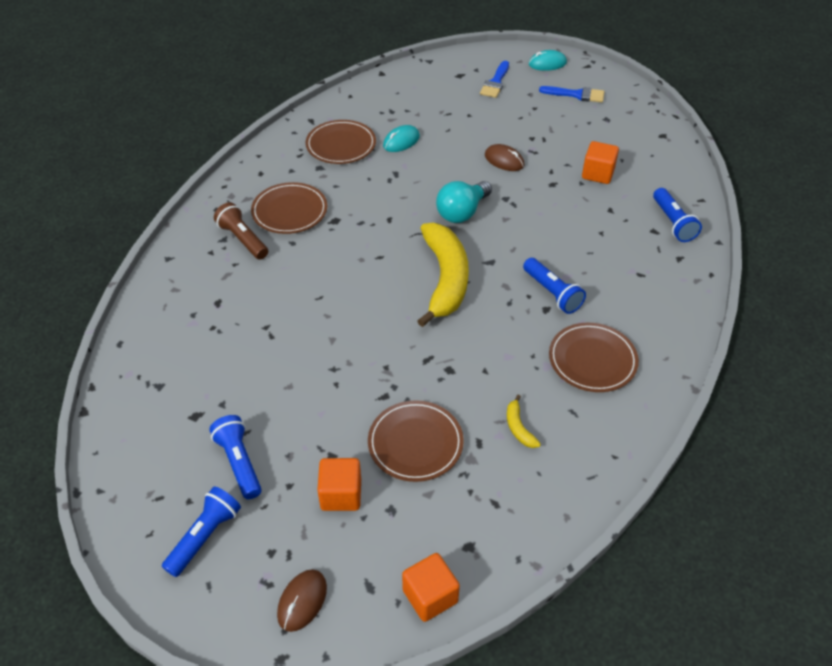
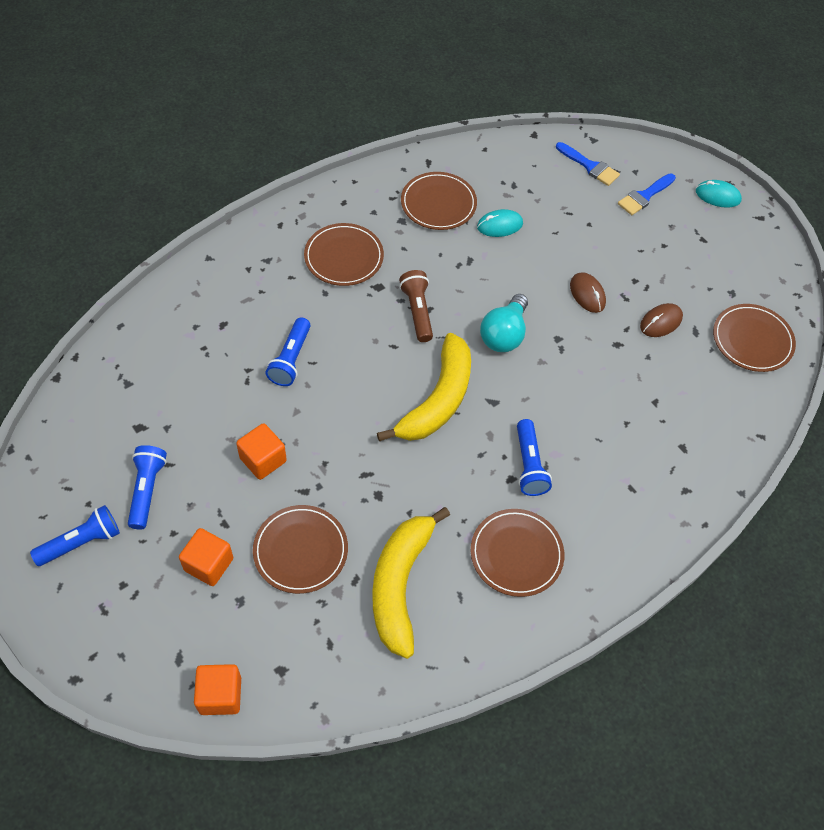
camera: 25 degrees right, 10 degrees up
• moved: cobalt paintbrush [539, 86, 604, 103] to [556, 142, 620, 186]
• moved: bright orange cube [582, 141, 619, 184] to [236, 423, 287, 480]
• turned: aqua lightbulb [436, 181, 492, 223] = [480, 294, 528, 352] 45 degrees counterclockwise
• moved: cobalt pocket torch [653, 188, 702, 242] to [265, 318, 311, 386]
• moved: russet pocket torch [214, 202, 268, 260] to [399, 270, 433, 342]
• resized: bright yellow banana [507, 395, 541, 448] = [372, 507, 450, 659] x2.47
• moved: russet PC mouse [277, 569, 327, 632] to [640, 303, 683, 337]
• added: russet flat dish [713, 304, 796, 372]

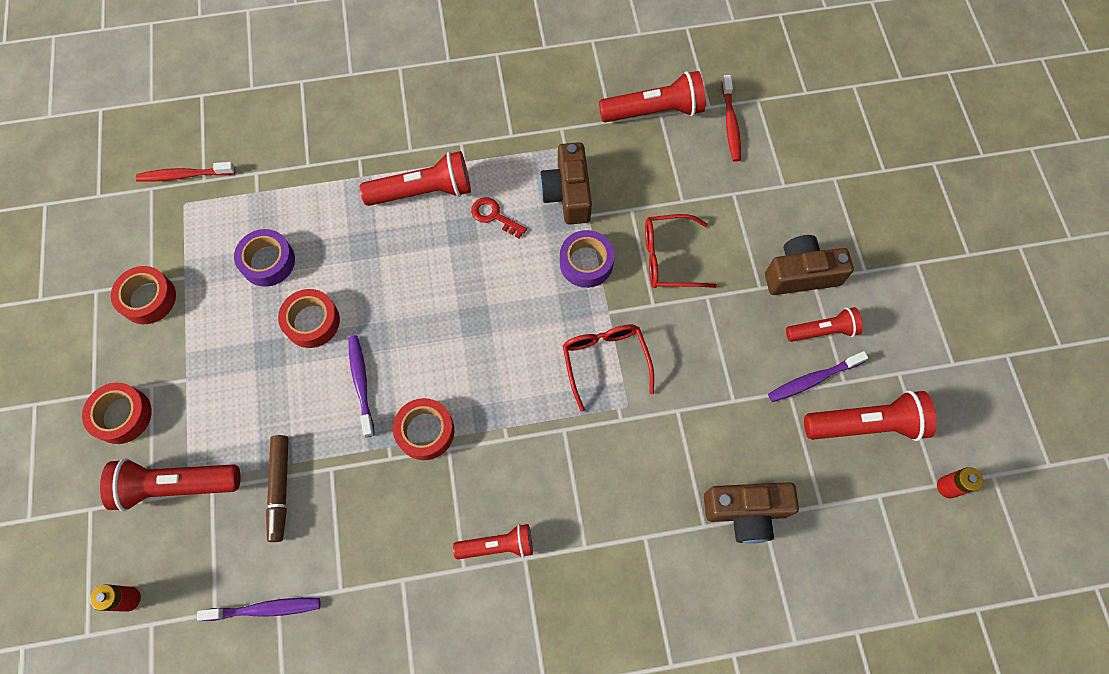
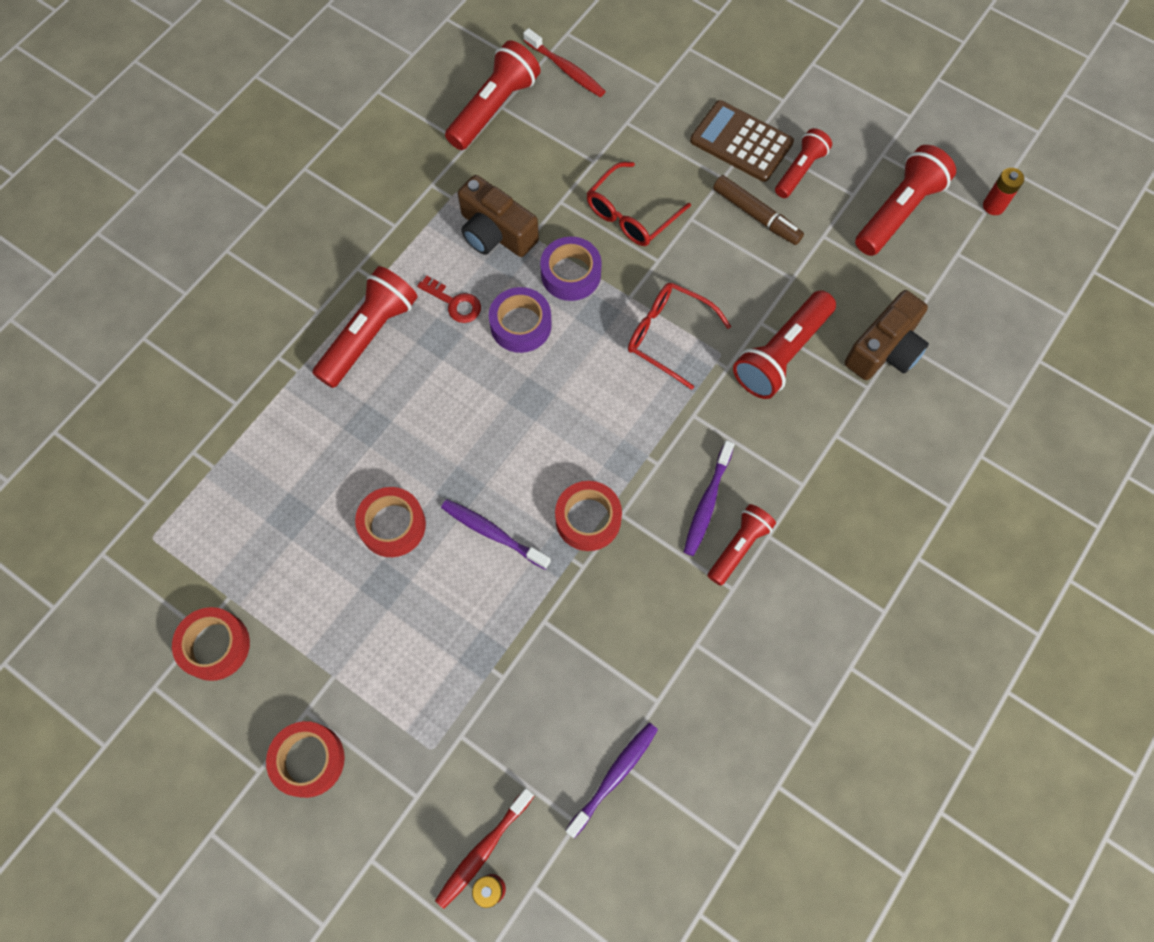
camera: 45 degrees left, 0 degrees up
• moved: scarlet tooth brush [136, 162, 235, 182] to [435, 788, 534, 909]
• turned: scarlet latchkey [471, 197, 527, 239] = [417, 276, 481, 323] 135 degrees counterclockwise
• moved: purple tape [234, 229, 295, 287] to [489, 287, 552, 353]
• replaced: russet photo camera [765, 235, 854, 295] to russet calculator [690, 100, 794, 182]
• moved: purple tooth brush [768, 351, 868, 402] to [684, 440, 735, 556]
• moved: russet marker pen [266, 435, 288, 542] to [713, 175, 804, 245]
• moved: scarlet pocket torch [100, 458, 240, 511] to [733, 290, 836, 399]

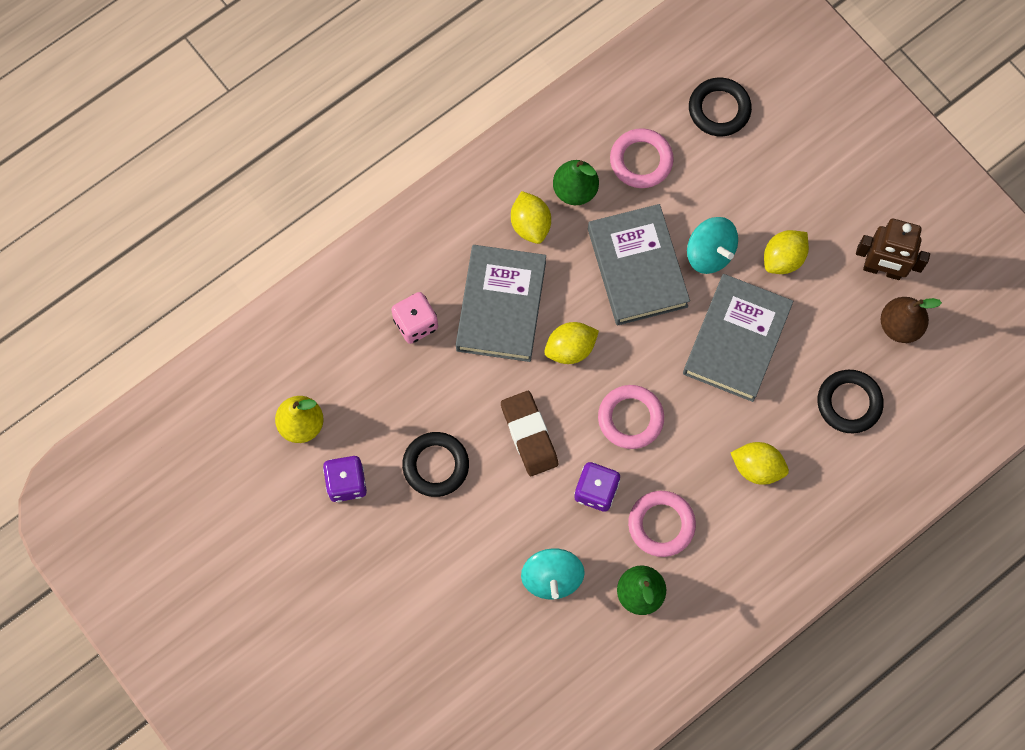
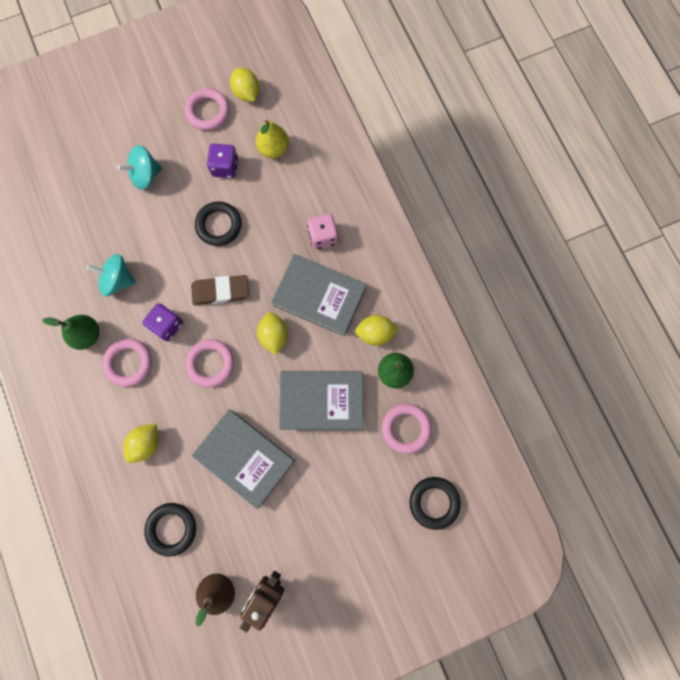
camera: 105 degrees right, 5 degrees up
• moved: aqua toy top [687, 217, 738, 274] to [117, 145, 162, 190]
• moved: bright yellow toy lemon [764, 230, 809, 274] to [230, 68, 259, 102]
• added: pink torus [185, 88, 229, 130]

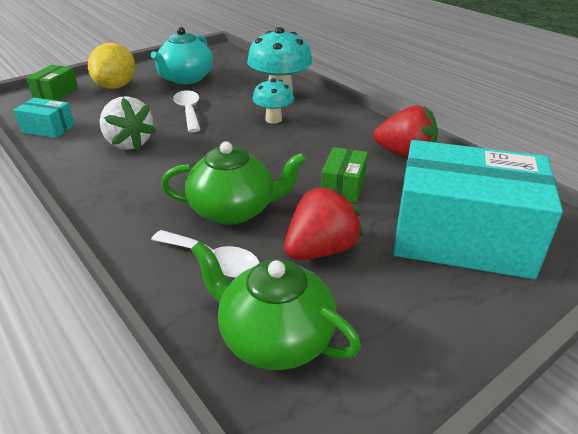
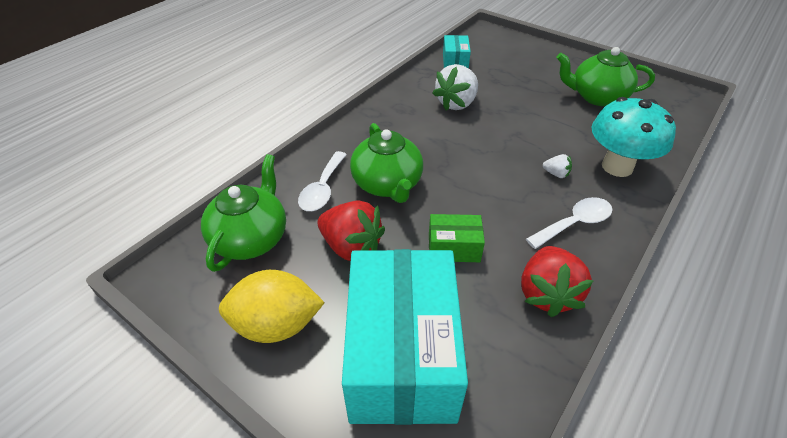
camera: 75 degrees right, 10 degrees up
• recoloured: aqua tea pot [151, 27, 213, 84] to green tea pot [556, 47, 655, 106]
• moved: bright yellow toy lemon [88, 43, 135, 89] to [219, 270, 325, 343]
• removed: green package [26, 65, 78, 101]
• replaced: aqua mushroom [253, 78, 294, 124] to pure white strawberry [543, 154, 572, 178]
• moved: pure white tablespoon [173, 90, 201, 132] to [526, 197, 613, 249]

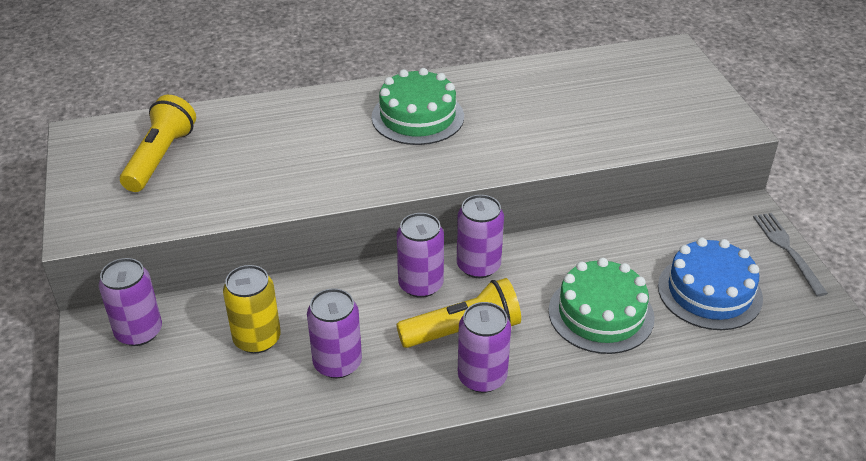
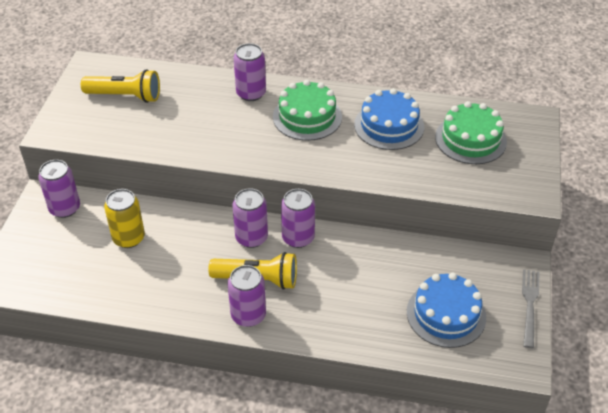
camera: 25 degrees right, 5 degrees up
• turned: bright yellow pocket torch [120, 95, 196, 192] = [81, 69, 160, 103] 60 degrees clockwise
• moved: green gateau [549, 258, 655, 354] to [435, 101, 507, 164]
• moved: purple can [307, 288, 362, 378] to [234, 43, 266, 101]
• added: cobalt gateau [354, 88, 424, 150]

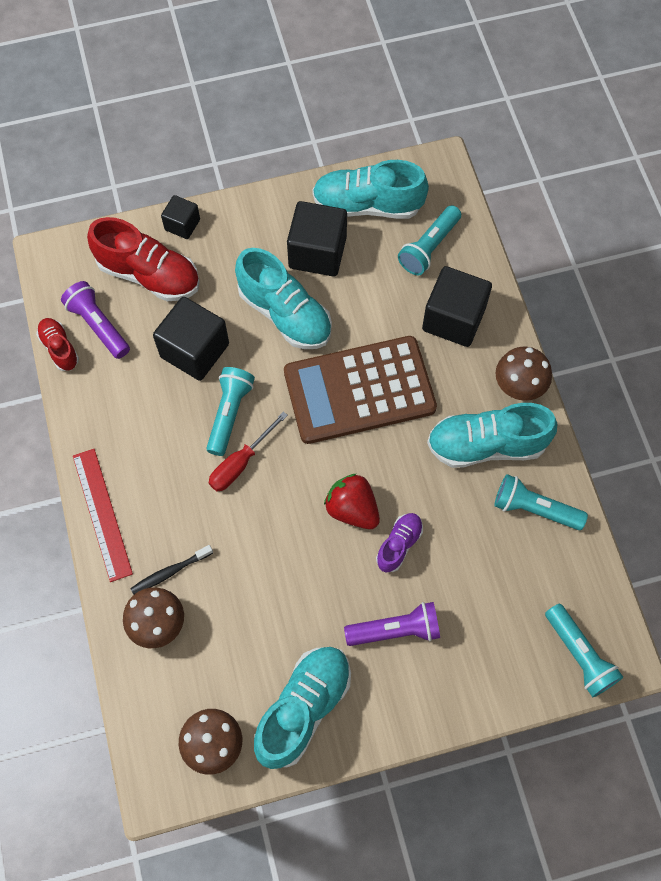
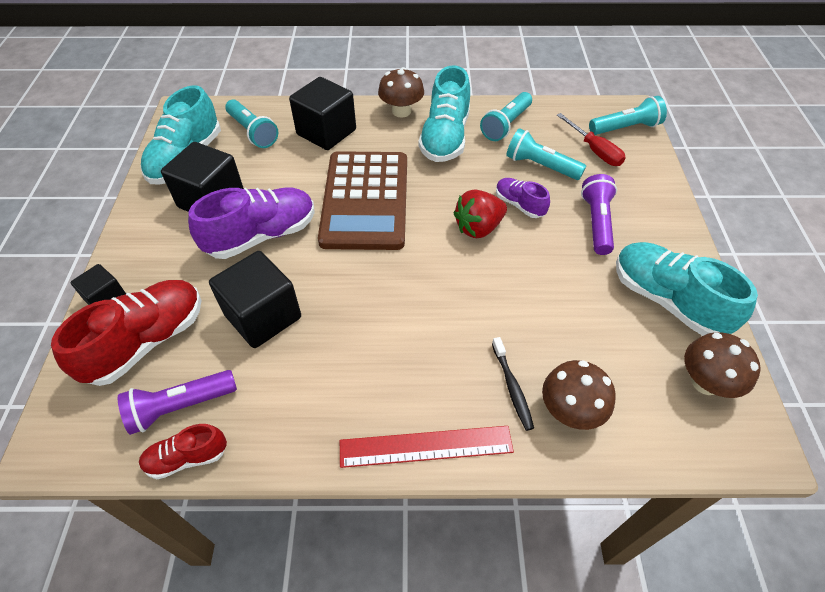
camera: 75 degrees left, 15 degrees down
• recoloured: aqua shoe [235, 248, 332, 349] to purple shoe [188, 188, 315, 259]
• moved: aqua pocket torch [206, 367, 255, 456] to [506, 128, 586, 180]
• moved: scarlet screwdriver [209, 411, 288, 492] to [557, 113, 625, 166]

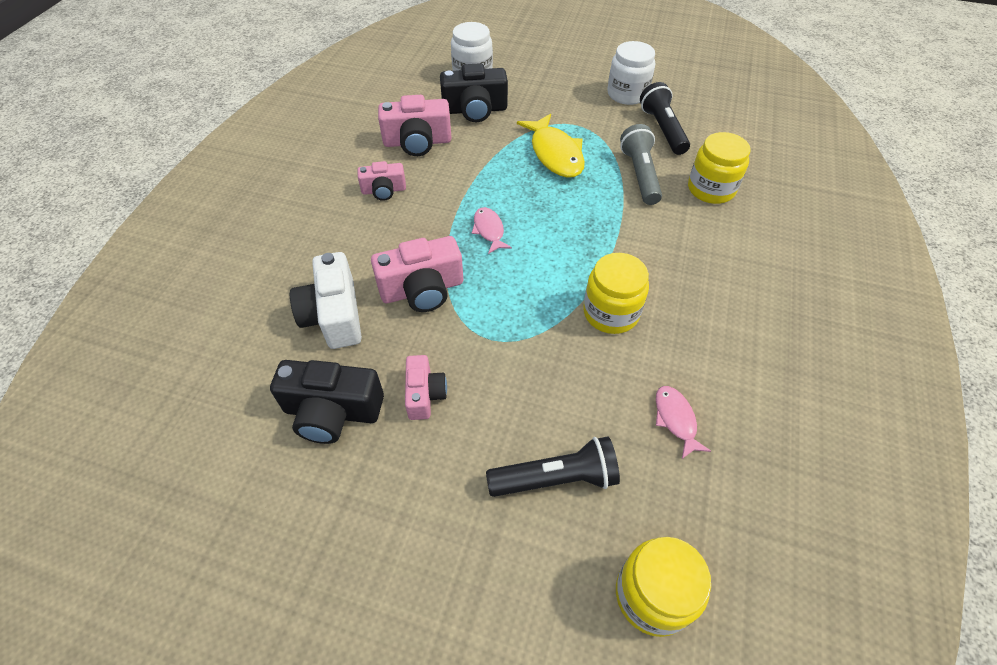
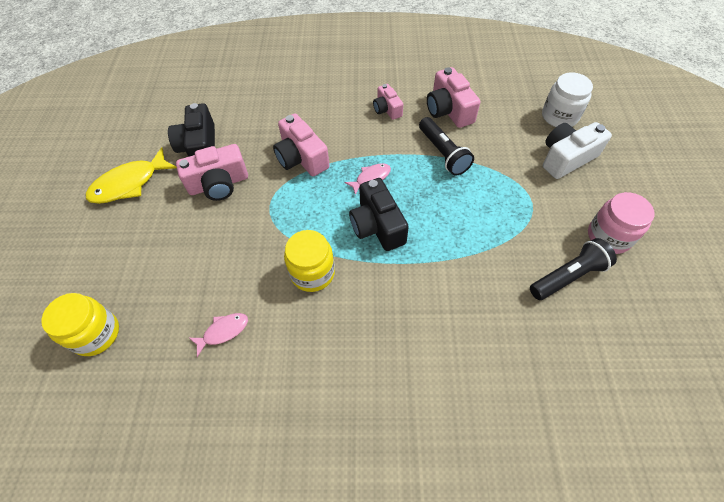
camera: 75 degrees right, 5 degrees up
• recoloured: pure white preserve jar [607, 41, 655, 105] to pink preserve jar [588, 192, 655, 254]
• moved: jet-black photo camera [440, 63, 508, 122] to [349, 178, 409, 251]
• moved: bright yellow fish figure [517, 113, 585, 178] to [86, 147, 177, 204]
• removed: gray pocket torch [620, 124, 662, 205]
• removed: bright yellow preserve jar [688, 132, 751, 204]
• moved: pure white photo camera [290, 252, 362, 349] to [543, 122, 612, 179]
• resized: pink photo camera [405, 355, 447, 420] = [176, 144, 248, 201] x1.65
• moved: jet-black pocket torch [486, 437, 620, 497] to [419, 117, 474, 176]

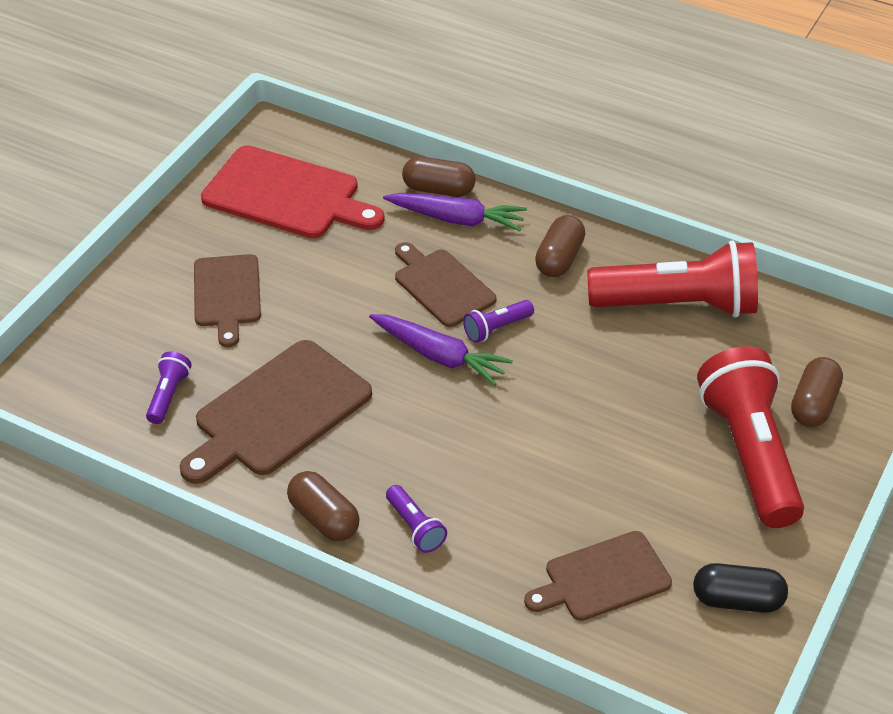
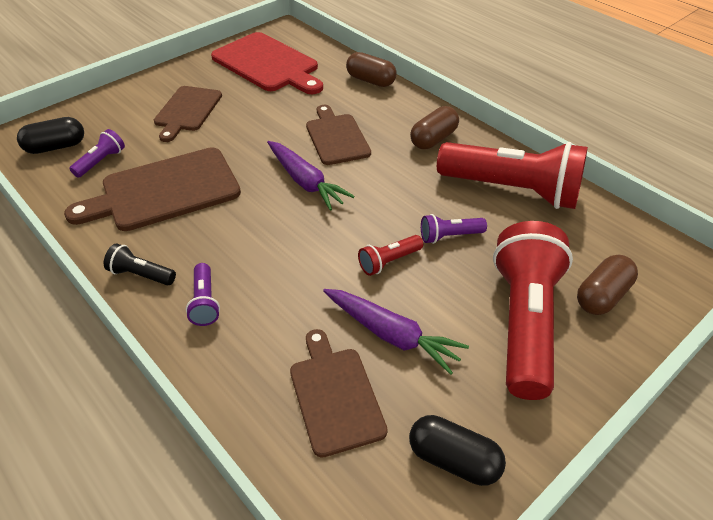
camera: 20 degrees right, 0 degrees up
• moved: purple toy carrot [383, 193, 527, 231] to [323, 289, 469, 375]
• moved: purple pocket torch [463, 300, 534, 343] to [421, 214, 487, 244]
• replaced: russet capsule [287, 471, 360, 541] to jet-black pocket torch [104, 244, 176, 286]
• turned: russet cutting board [524, 531, 672, 621] = [290, 329, 387, 458] 75 degrees clockwise
• added: jet-black capsule [17, 117, 84, 154]
• added: scarlet pocket torch [358, 235, 423, 276]

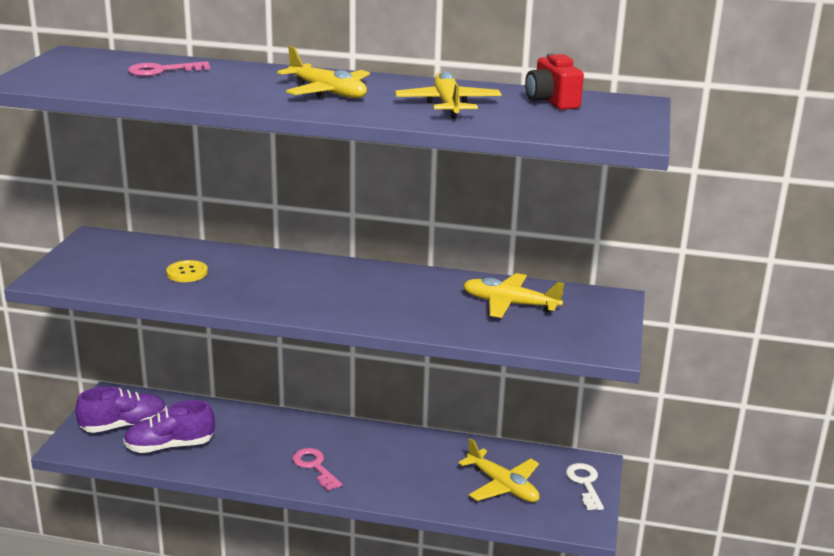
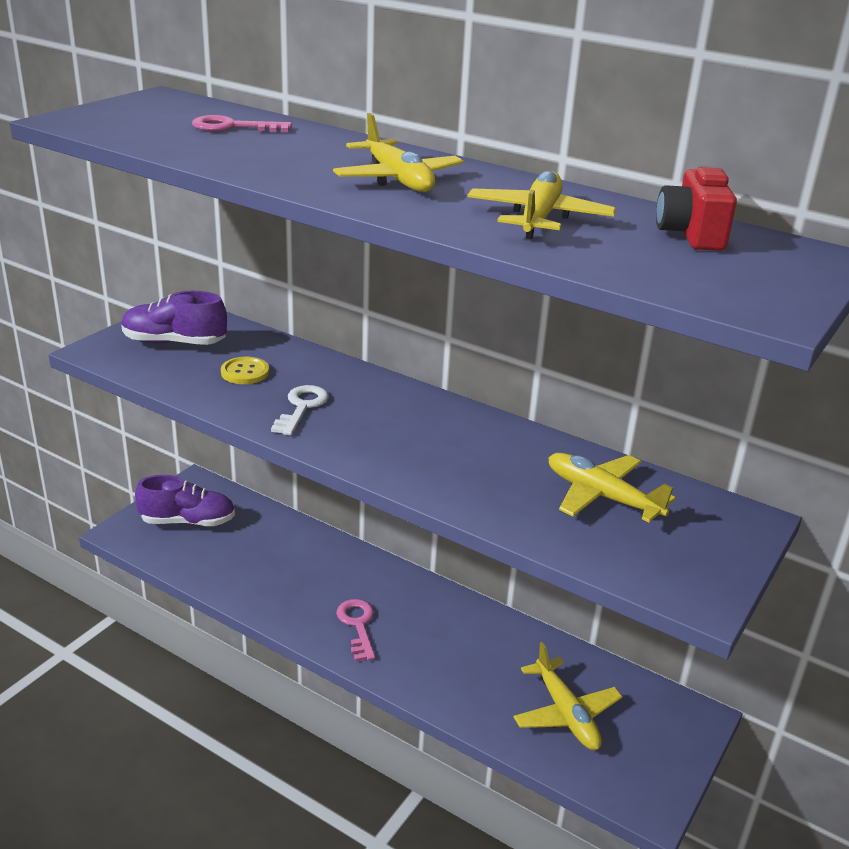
camera: 20 degrees right, 5 degrees up
• moved: purple shoe [123, 400, 215, 453] to [121, 291, 227, 345]
• moved: pure white latchkey [566, 463, 604, 510] to [271, 385, 329, 436]

